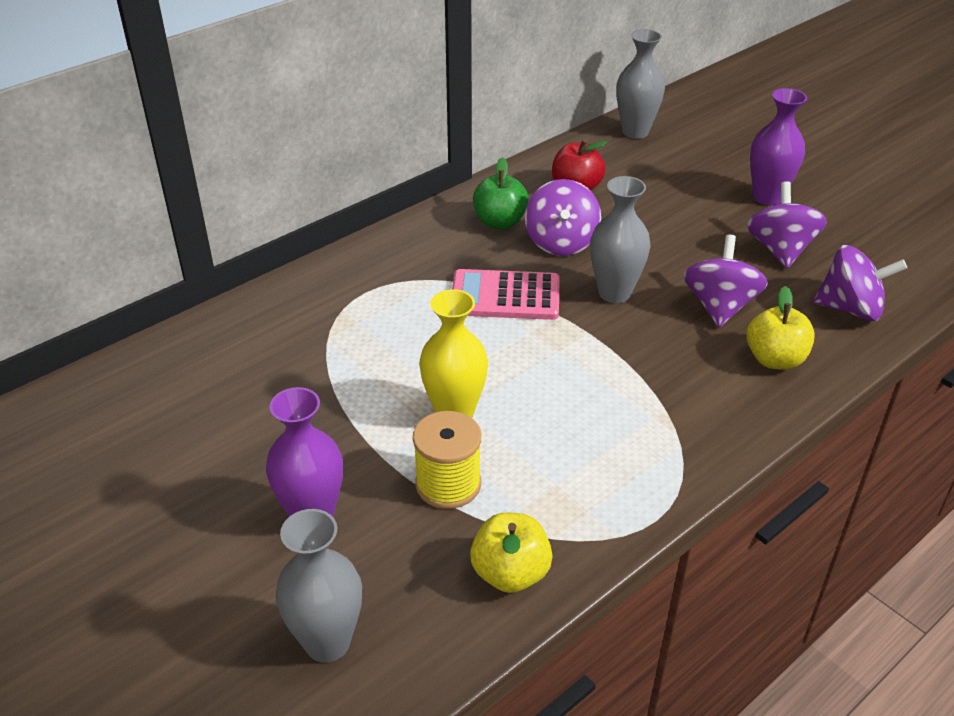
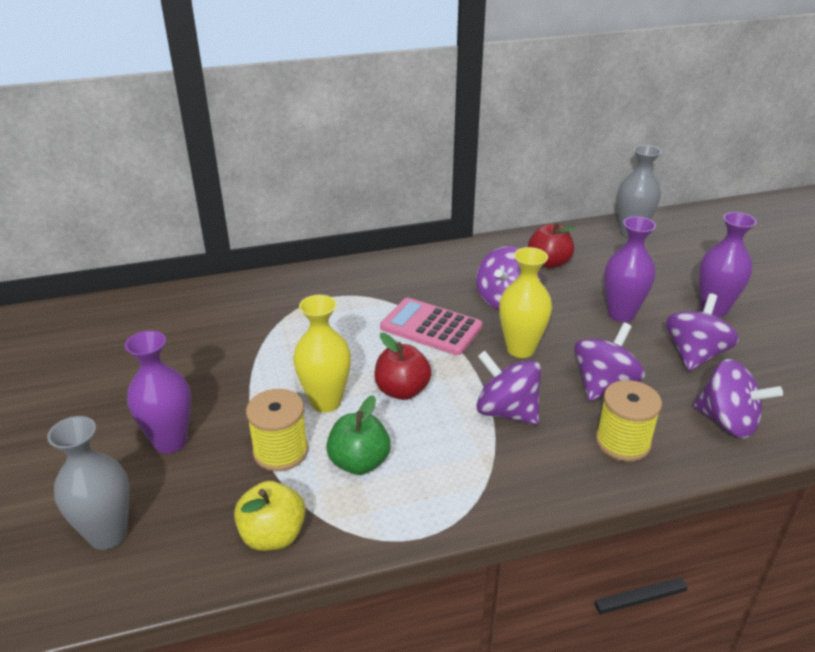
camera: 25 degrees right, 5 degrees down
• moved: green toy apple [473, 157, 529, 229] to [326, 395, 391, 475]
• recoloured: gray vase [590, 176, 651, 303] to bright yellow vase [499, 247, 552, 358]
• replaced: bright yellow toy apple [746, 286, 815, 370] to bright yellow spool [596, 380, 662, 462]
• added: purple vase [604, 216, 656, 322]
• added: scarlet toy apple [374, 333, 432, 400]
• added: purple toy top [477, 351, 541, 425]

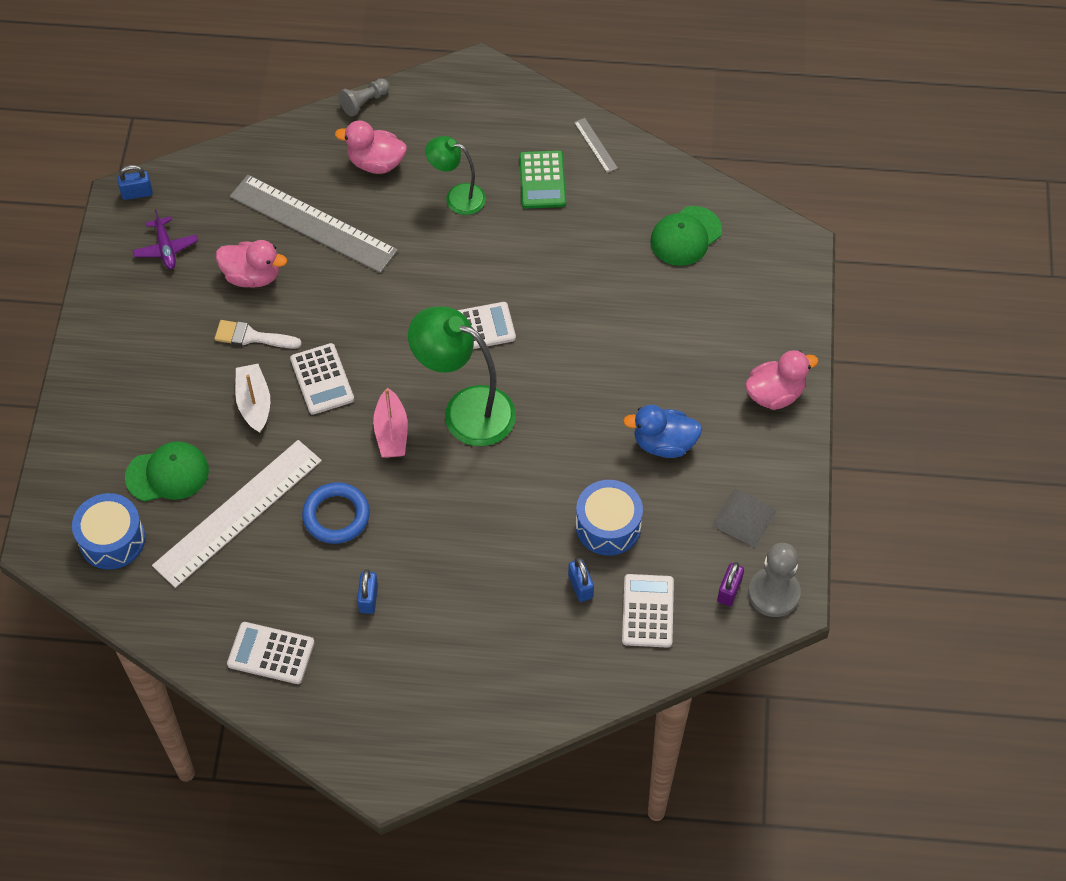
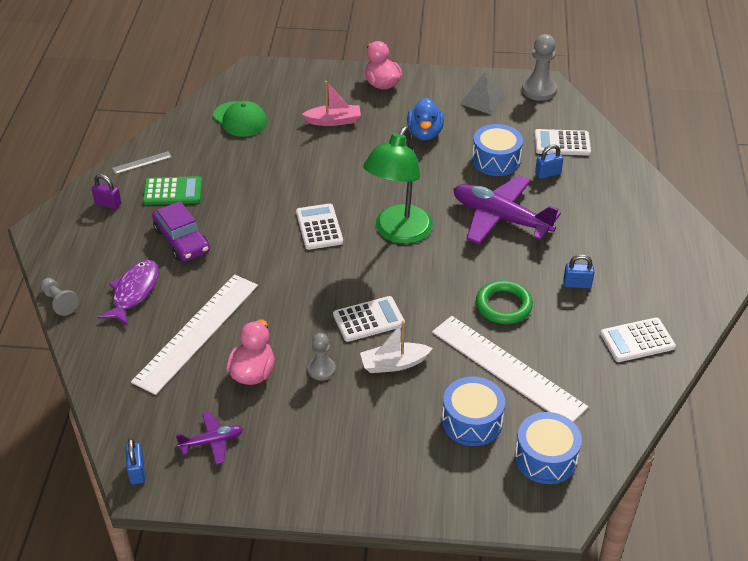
camera: 90 degrees left, 15 degrees down
• replaced: pink rubber duck [335, 120, 407, 174] to purple fish figure [98, 260, 159, 326]
• replaced: green reading lamp [425, 136, 486, 215] to purple car [152, 201, 210, 261]
• recoloured: gray straightedge [230, 175, 398, 273] to pure white straightedge [131, 274, 258, 395]
• replaced: pure white paintbrush [214, 320, 302, 349] to gray chess pawn [308, 333, 336, 381]
• moved: pink sailboat [373, 388, 408, 458] to [302, 81, 361, 126]
• replaced: green cap [125, 441, 209, 502] to cobalt drum [442, 376, 505, 446]
• recoloured: cobalt torus [302, 482, 370, 544] to green torus [476, 280, 533, 324]
• moved: purple padlock [717, 562, 744, 606] to [92, 174, 121, 209]
• turned: pure white calculator [227, 622, 315, 684] = [600, 317, 676, 362] 60 degrees clockwise
• added: purple plane [453, 175, 561, 245]

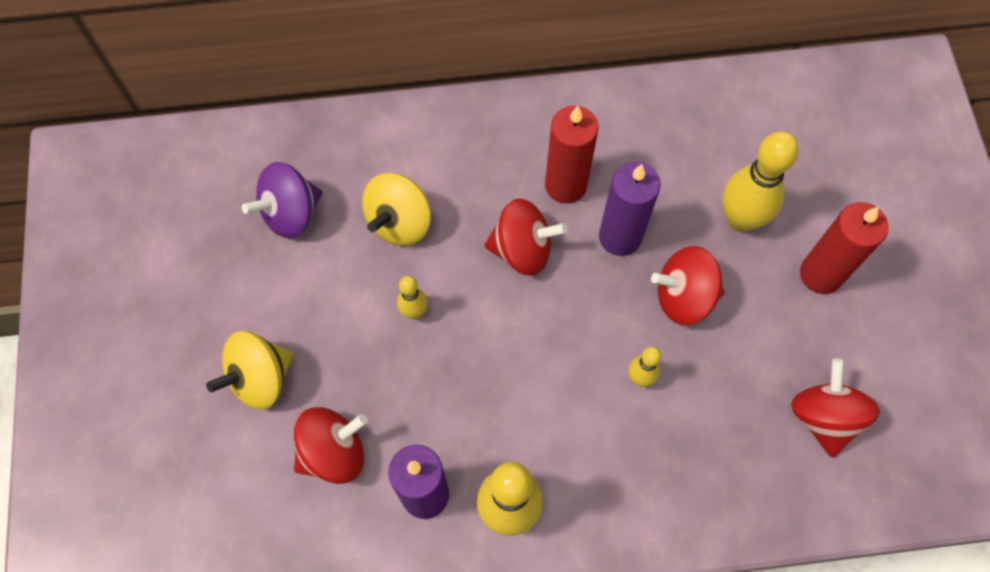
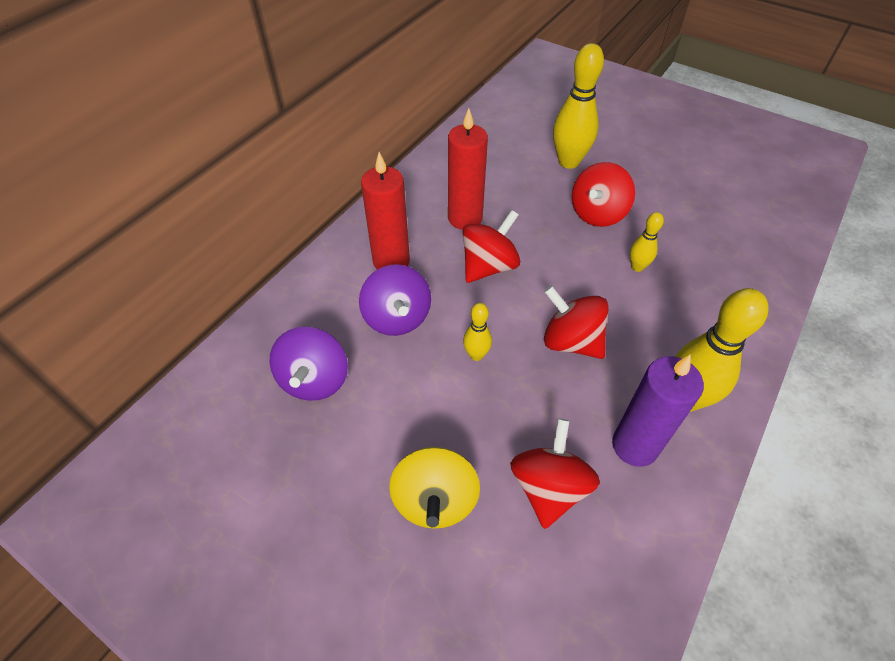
camera: 50 degrees left, 15 degrees down
• removed: purple pillar candle [599, 161, 661, 256]
• recoloured: bright yellow toy top [362, 173, 431, 246] to purple toy top [359, 264, 431, 336]
• moved: scarlet pillar candle [800, 202, 889, 294] to [361, 152, 410, 270]
• moved: scarlet toy top [791, 359, 880, 458] to [544, 286, 609, 359]

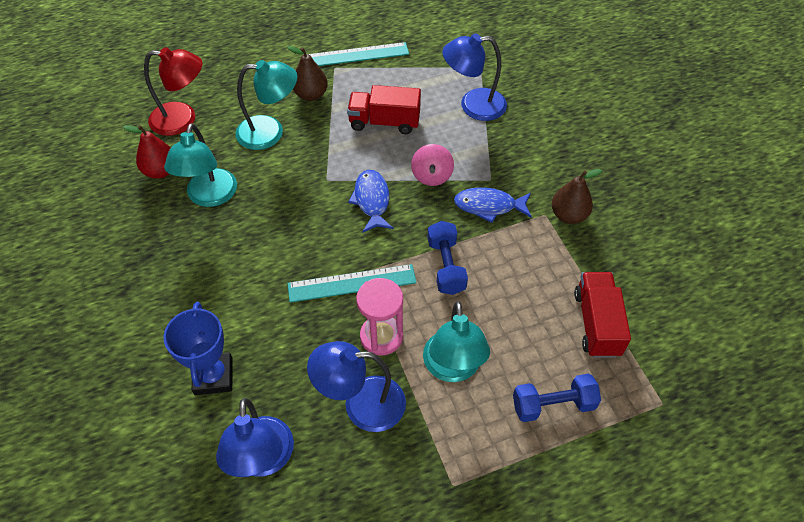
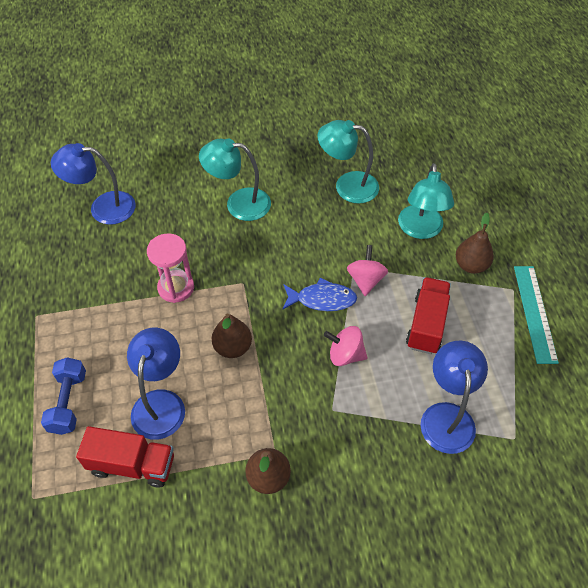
camera: 100 degrees right, 0 degrees up
• removed: scarlet reading lamp [144, 47, 202, 136]
• removed: scarlet toy pear [123, 125, 171, 179]
• removed: cobalt fish figure [454, 187, 532, 223]
• replaced: cobalt hand weight [428, 221, 468, 295] to russet toy pear [212, 313, 252, 358]
• removed: aqua straightedge [287, 264, 416, 303]
• moved: aqua reading lamp [423, 301, 490, 382] to [199, 139, 271, 221]
• removed: cobalt award cup [163, 302, 233, 395]
• moved: cobalt reading lamp [307, 341, 406, 432] to [127, 328, 185, 440]
• added: pink toy top [347, 245, 388, 296]

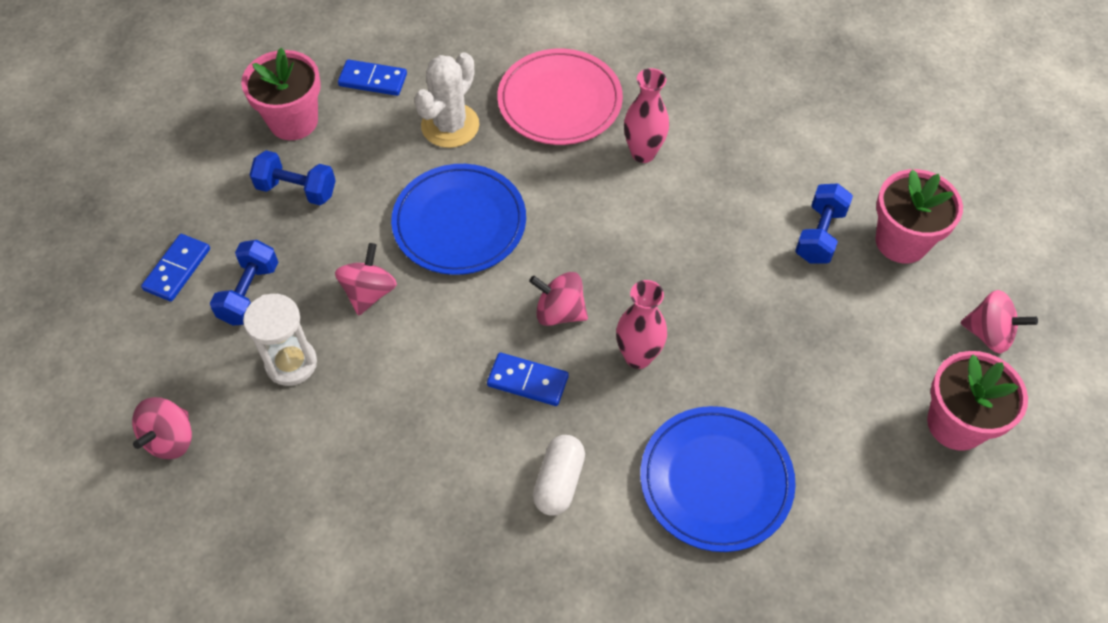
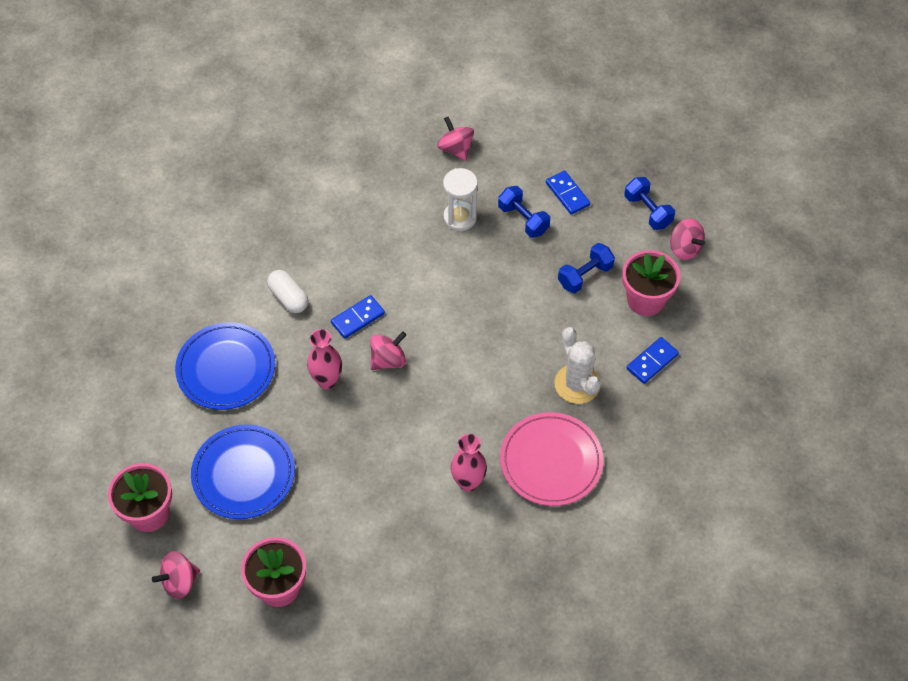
camera: 125 degrees right, 0 degrees up
• moved: cobalt flat dish [391, 164, 526, 275] to [191, 424, 295, 519]
• moved: cobalt hand weight [795, 184, 853, 264] to [624, 177, 675, 230]
• moved: pink toy top [335, 243, 397, 316] to [670, 219, 705, 260]

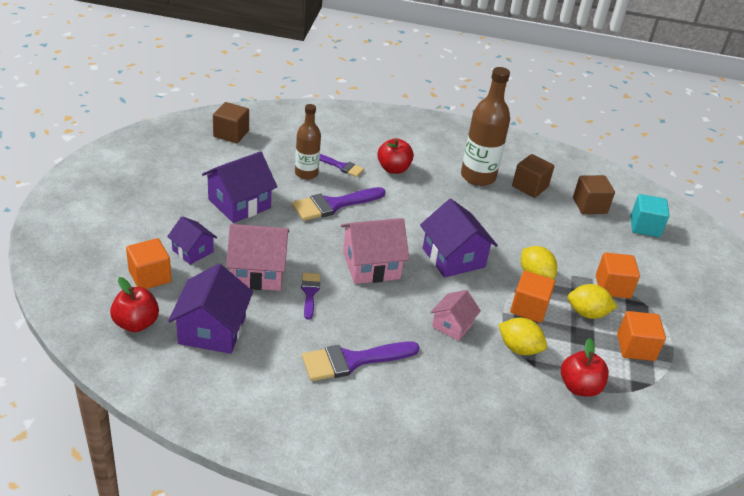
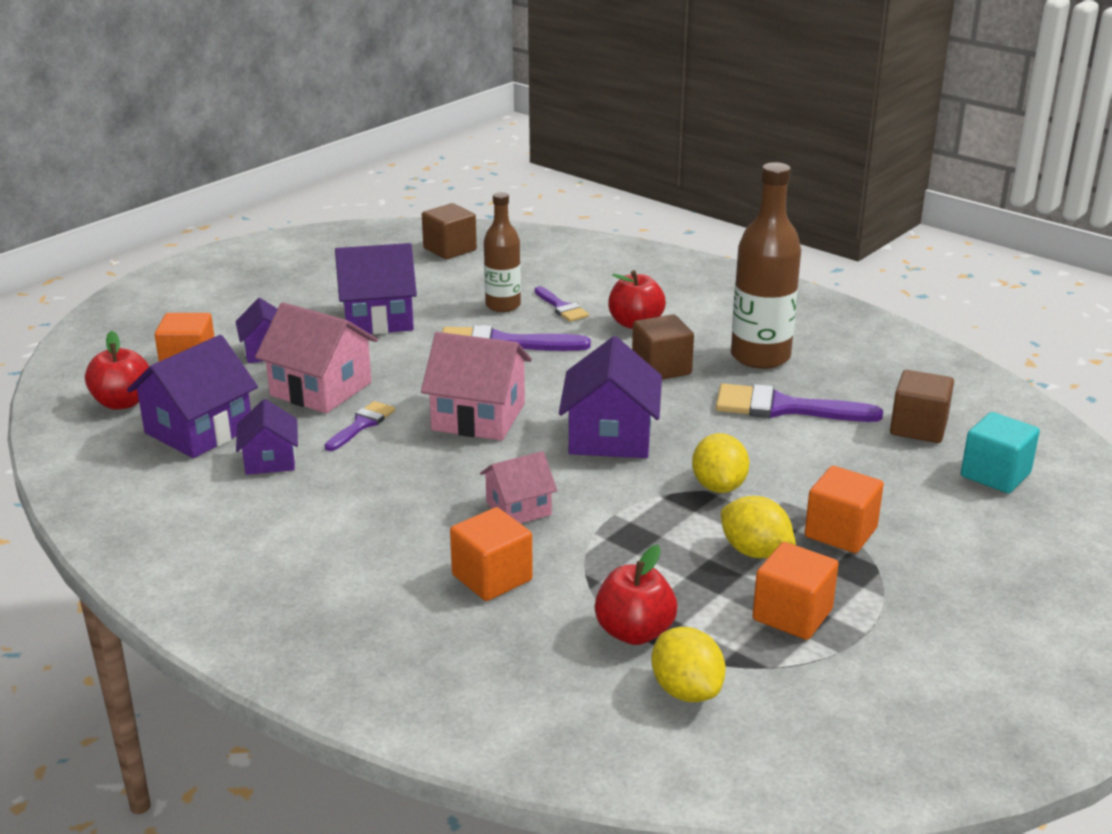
camera: 35 degrees right, 10 degrees down
• moved: russet cube [512, 154, 554, 198] to [632, 314, 694, 380]
• moved: bright orange cube [510, 271, 555, 323] to [450, 507, 533, 601]
• moved: bright yellow toy lemon [498, 318, 547, 355] to [651, 627, 726, 702]
• moved: purple paintbrush [302, 342, 420, 381] to [716, 384, 883, 422]
• added: purple cottage [236, 399, 298, 475]

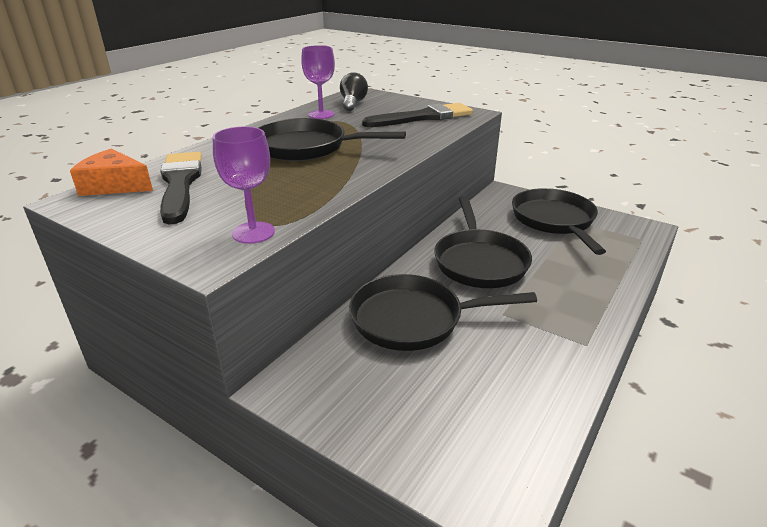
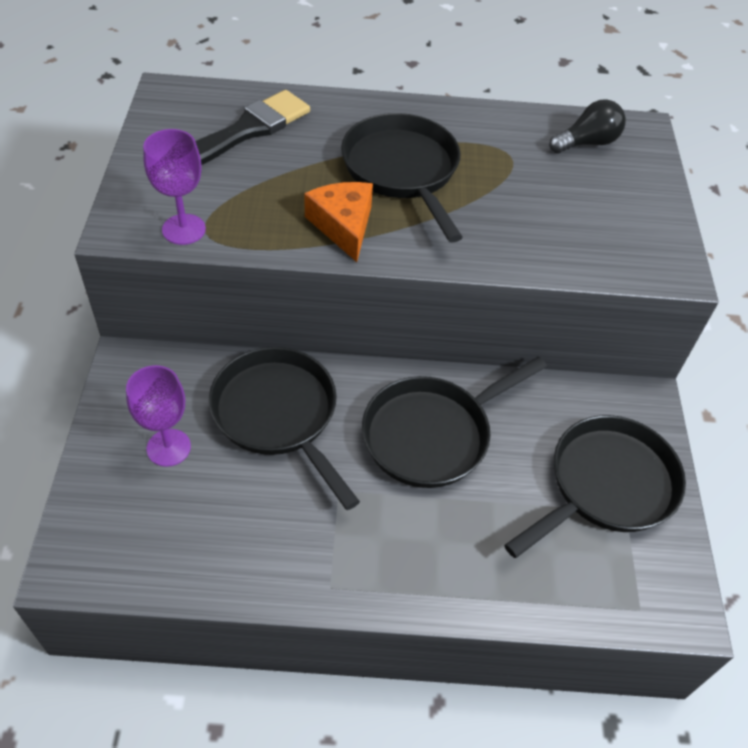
camera: 55 degrees right, 20 degrees up
• moved: purple chalice [301, 45, 335, 119] to [126, 365, 191, 467]
• removed: jet-black paintbrush [362, 103, 473, 127]
• moved: bright orange cheese wedge [70, 148, 153, 196] to [304, 182, 373, 262]

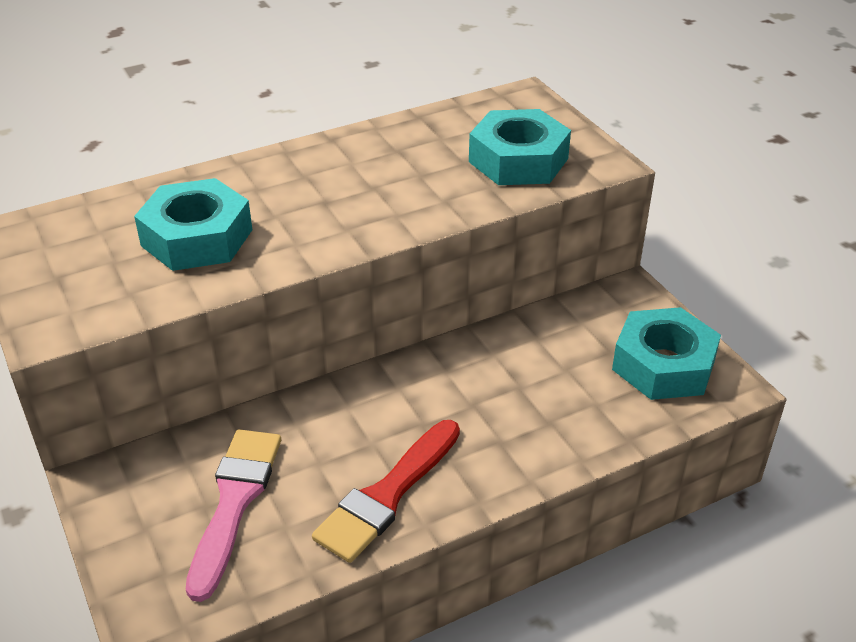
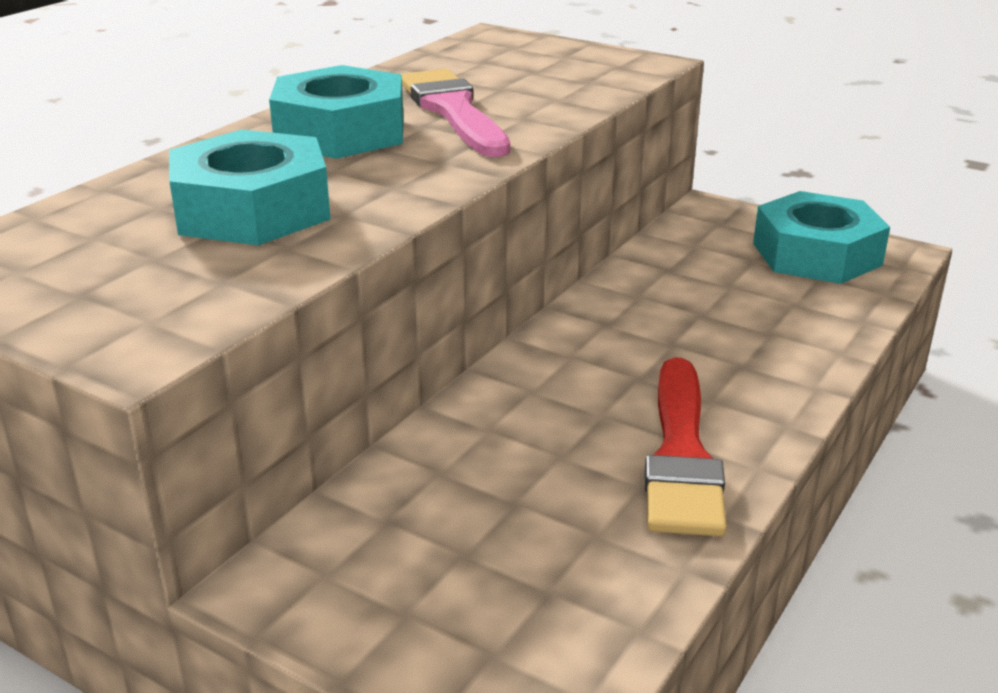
camera: 30 degrees left, 10 degrees down
• moved: aqua hexagon nut [469, 109, 571, 185] to [269, 65, 404, 159]
• moved: pink paintbrush [186, 429, 281, 602] to [402, 69, 510, 157]

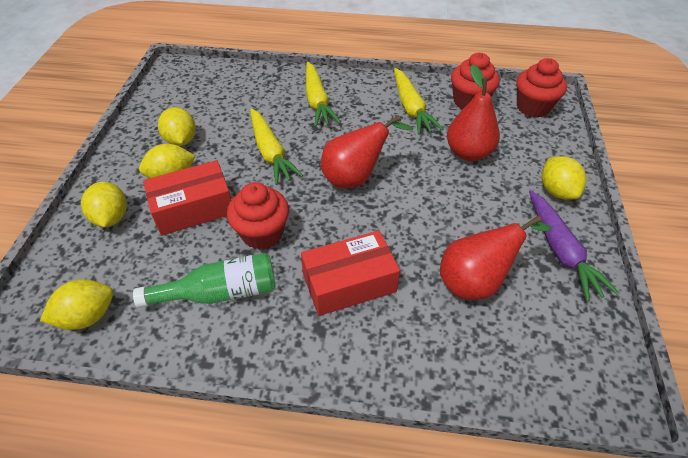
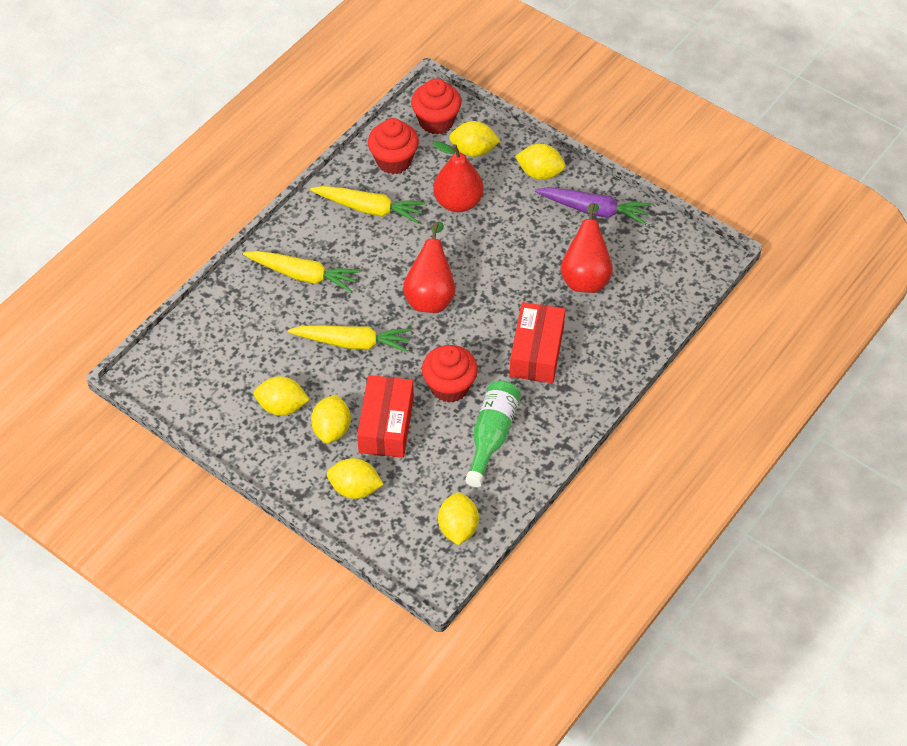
camera: 60 degrees left, 5 degrees up
• added: bright yellow toy lemon [449, 121, 500, 157]

